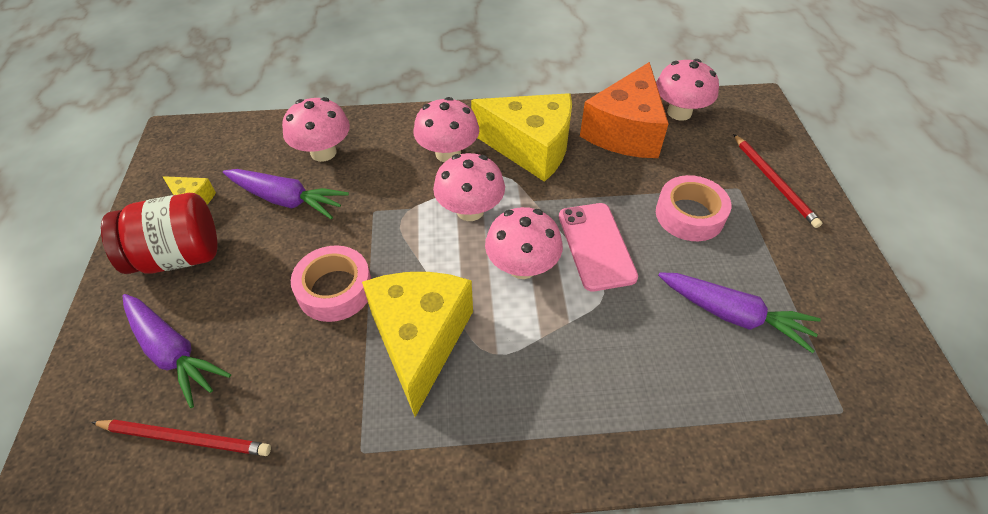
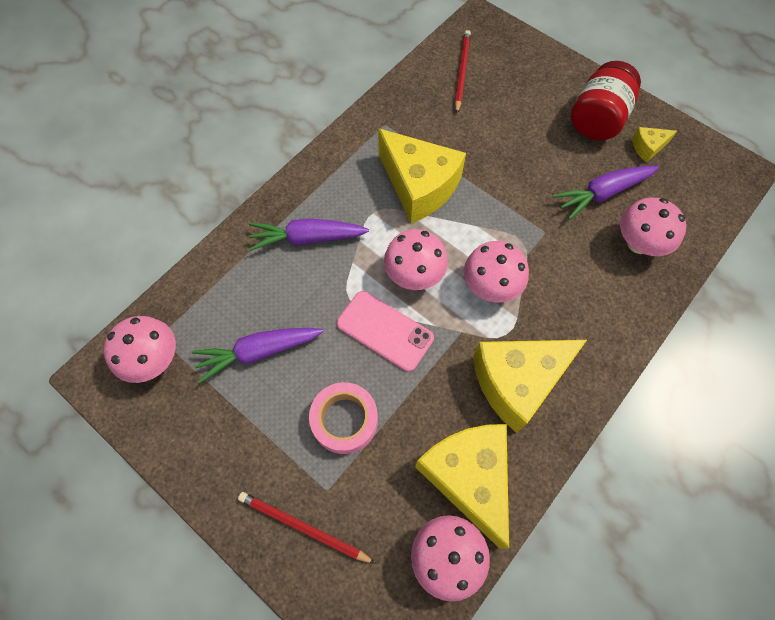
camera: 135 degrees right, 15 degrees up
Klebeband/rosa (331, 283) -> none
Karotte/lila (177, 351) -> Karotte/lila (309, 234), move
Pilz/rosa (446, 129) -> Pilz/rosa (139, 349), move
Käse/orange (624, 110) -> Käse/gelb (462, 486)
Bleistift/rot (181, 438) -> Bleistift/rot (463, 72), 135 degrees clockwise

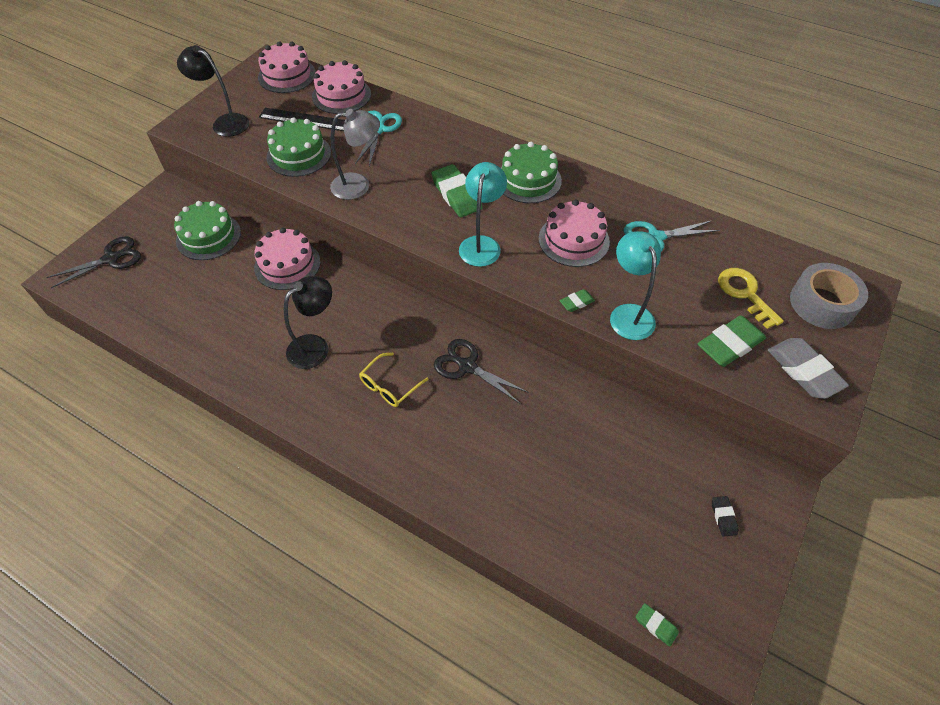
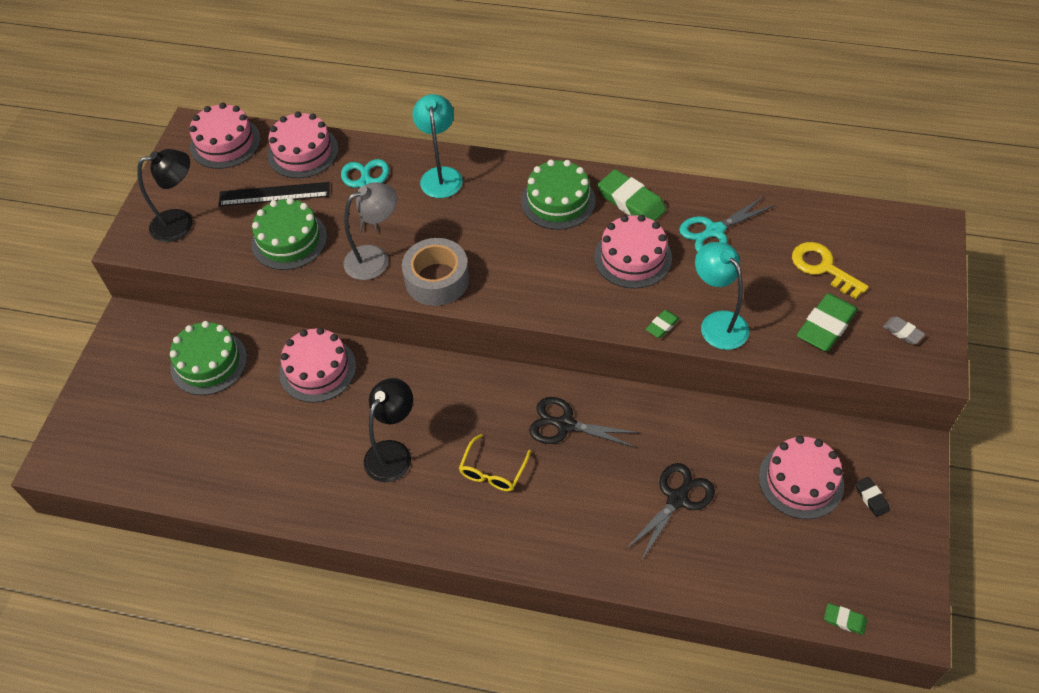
camera: 15 degrees left, 0 degrees up
none -> Kuchen/rosa (801, 477)
Schere/schwarz (93, 262) -> Schere/schwarz (670, 512), move
Radiergummi/grün (457, 190) -> Radiergummi/grün (632, 195), move
Lampe/türkis (483, 214) -> Lampe/türkis (437, 146), move
Klebeband/grau (829, 296) -> Klebeband/grau (435, 272), move
Lampe/schwarz (213, 91) -> Lampe/schwarz (165, 195), 150 degrees clockwise
Radiergummi/grau (808, 368) -> Radiergummi/grau (904, 330), x0.50

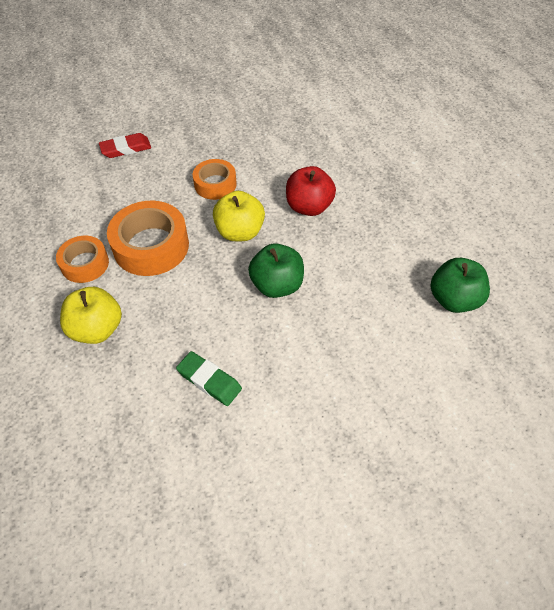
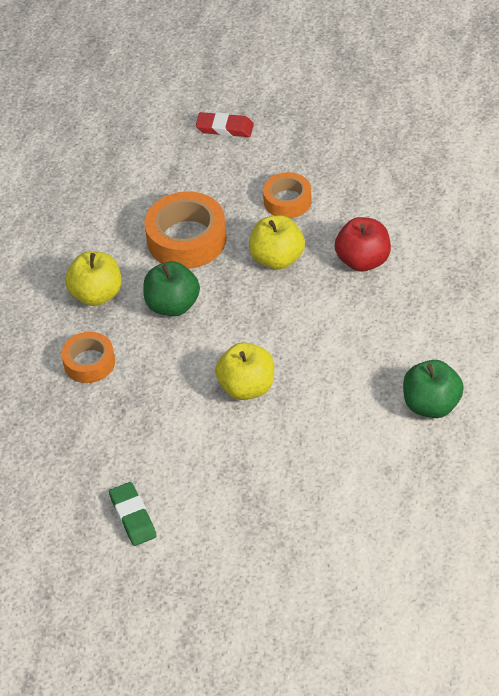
camera: 35 degrees right, 5 degrees down
none -> Apfel/gelb (244, 371)
Klebeband/orange (82, 259) -> Klebeband/orange (88, 357), move
Radiergummi/grün (209, 378) -> Radiergummi/grün (132, 514), move
Apfel/grün (276, 270) -> Apfel/grün (171, 288), move

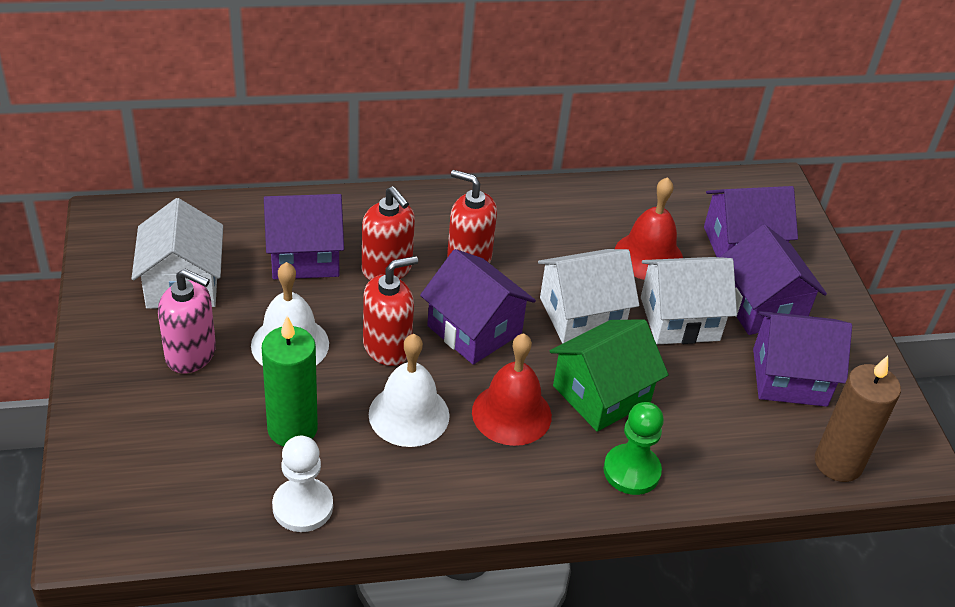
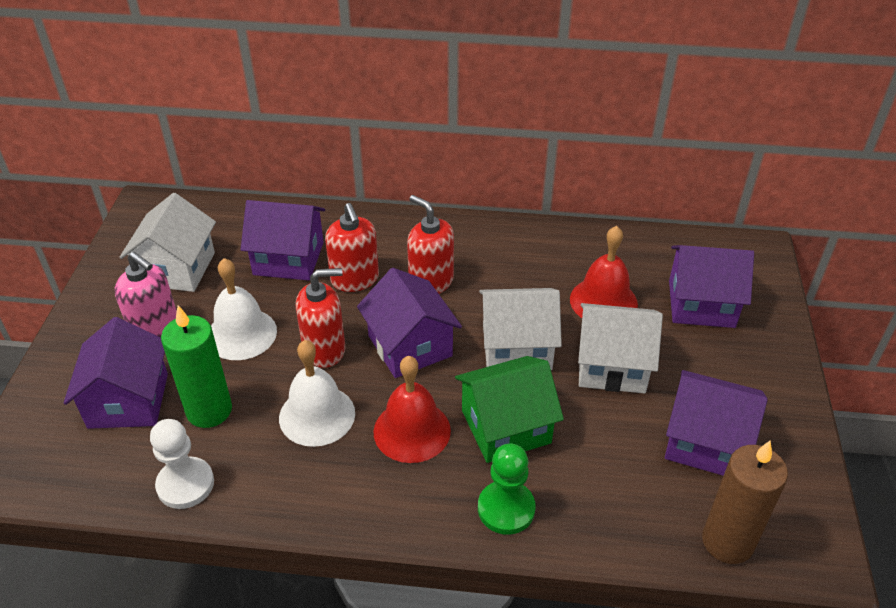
camera: 20 degrees right, 0 degrees up
Haus/lila (773, 279) -> Haus/lila (116, 373), move

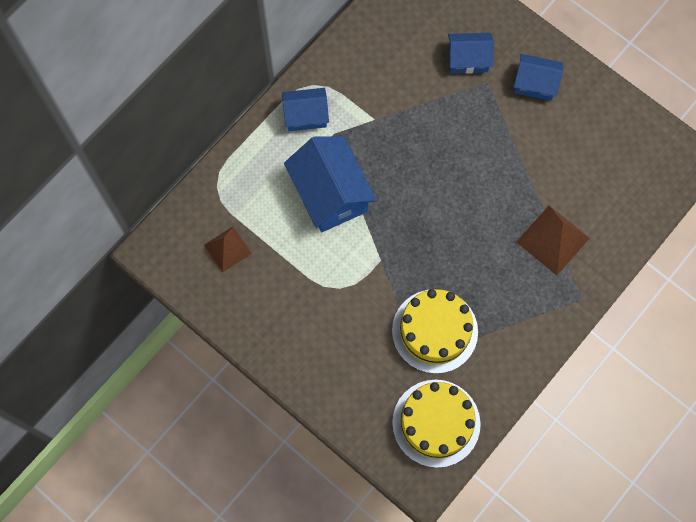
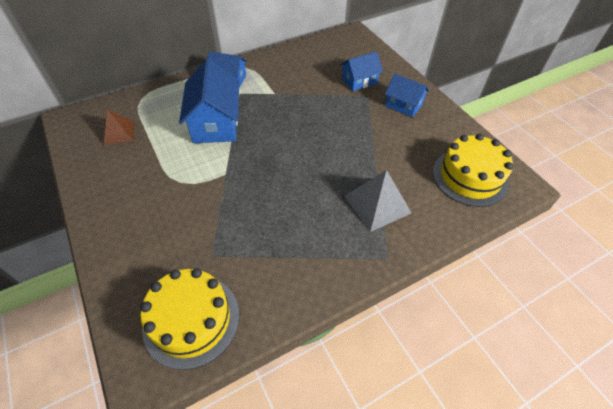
camera: 20 degrees right, 20 degrees down
Kuchen/gelb (435, 331) -> Kuchen/gelb (473, 170), move
Pyramide/braun (552, 240) -> Pyramide/grau (378, 201)
Haus/blau (471, 53) -> Haus/blau (361, 71), 45 degrees counterclockwise

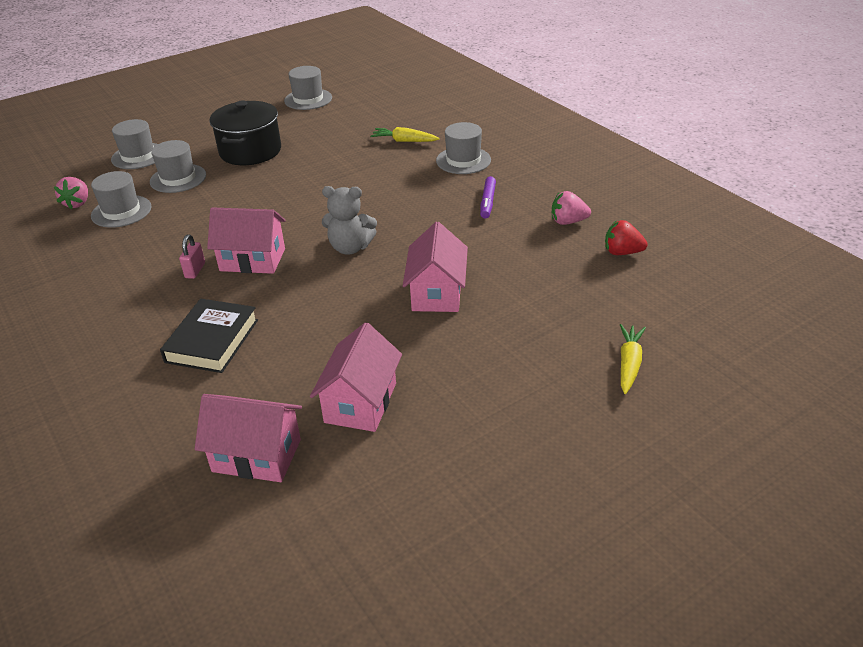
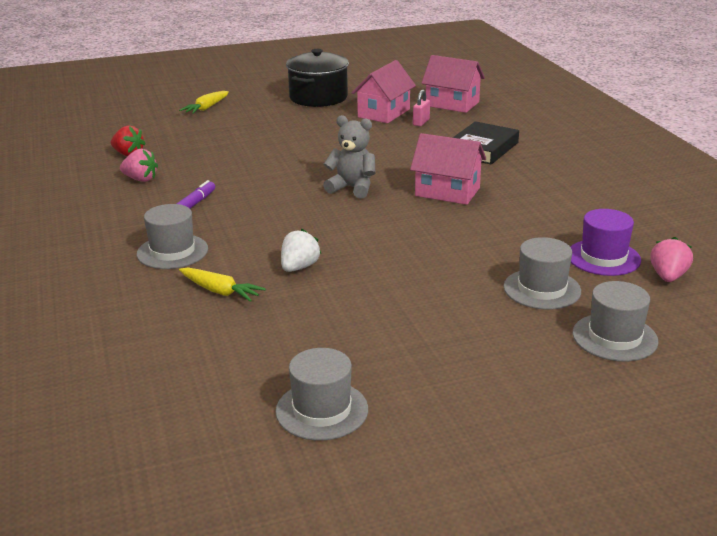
camera: 165 degrees left, 10 degrees down
Haus/rosa (435, 267) -> none
none -> Erdbeere/weiß (301, 250)
Vorhängeschloss/rosa (192, 256) -> Vorhängeschloss/rosa (421, 108), move
Kochtopf/schwarz (245, 133) -> Kochtopf/schwarz (317, 78), move
Hut/grau (121, 199) -> Hut/lila (605, 242)

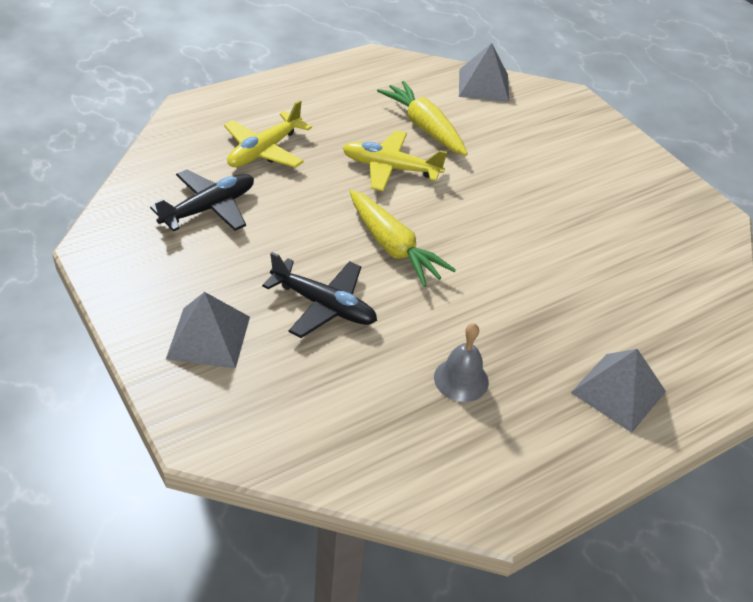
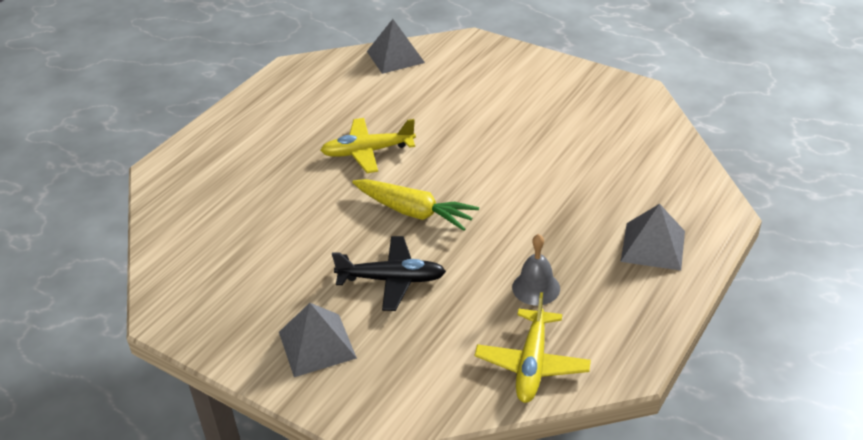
camera: 20 degrees left, 5 degrees down
Flugzeug/schwarz (202, 201) -> none
Karotte/gelb (422, 118) -> none
Flugzeug/gelb (268, 134) -> Flugzeug/gelb (533, 347), move

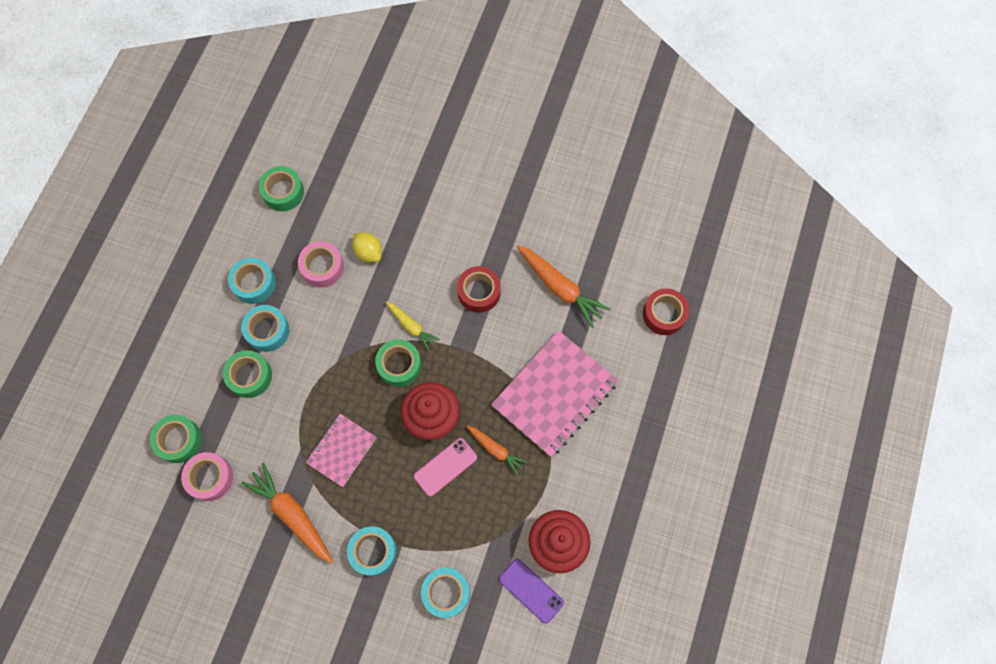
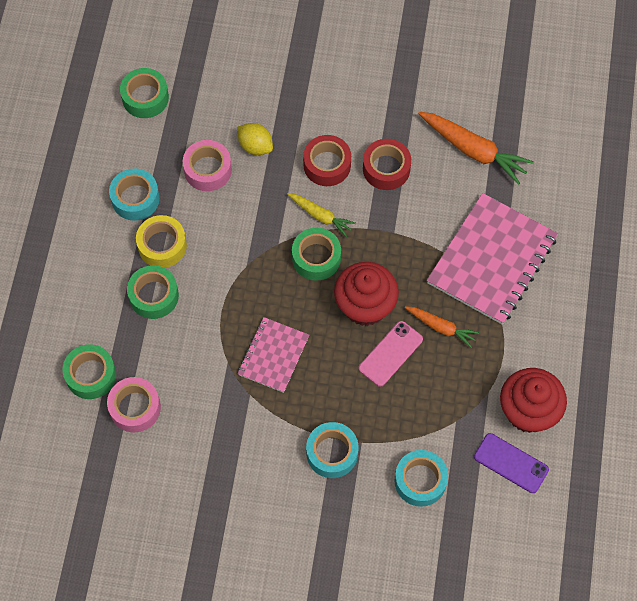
camera: 10 degrees left, 5 degrees down
Karotte/orange (287, 513) -> none
Klebeband/rot (666, 311) -> Klebeband/rot (327, 160), move
Klebeband/türkis (265, 328) -> Klebeband/gelb (161, 241)

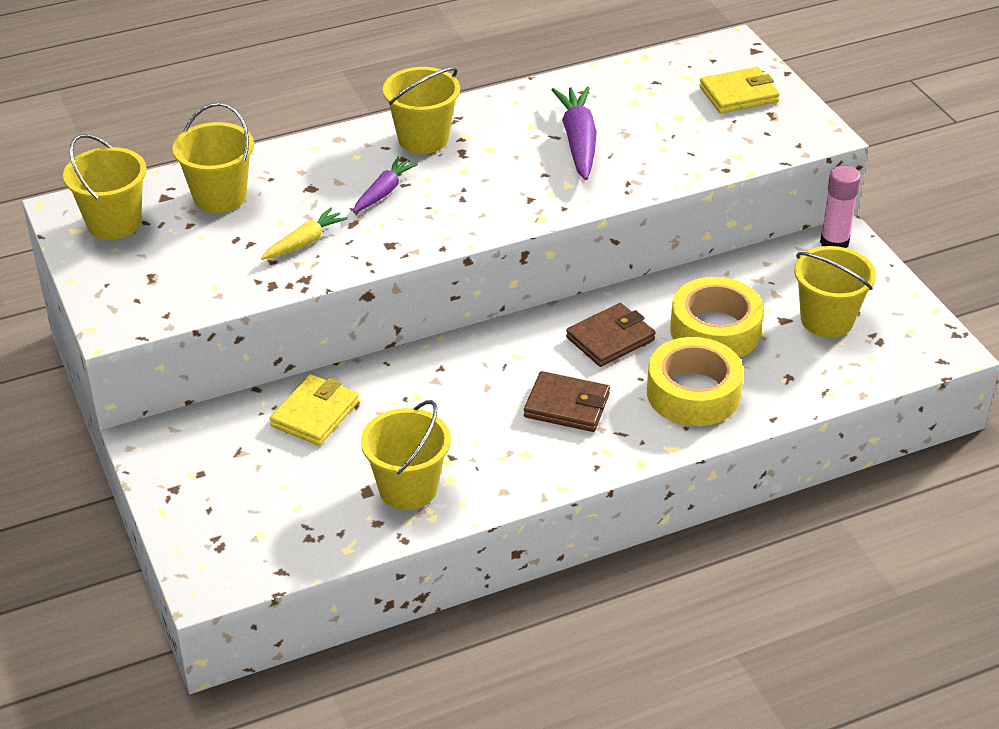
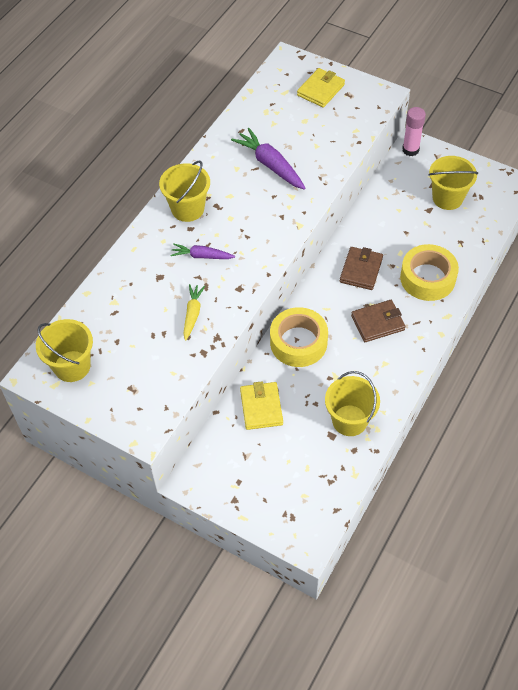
camera: 35 degrees left, 15 degrees up
Eimer/gelb (213, 158) -> none
Klebeband/gelb (717, 317) -> Klebeband/gelb (299, 337), move
Karotte/lila (385, 185) -> Karotte/lila (202, 251), 75 degrees counterclockwise

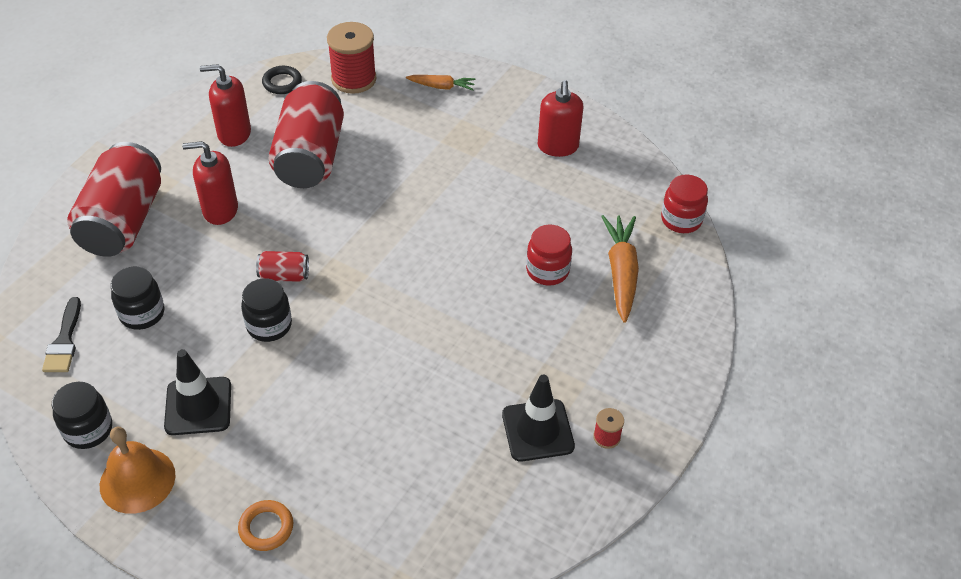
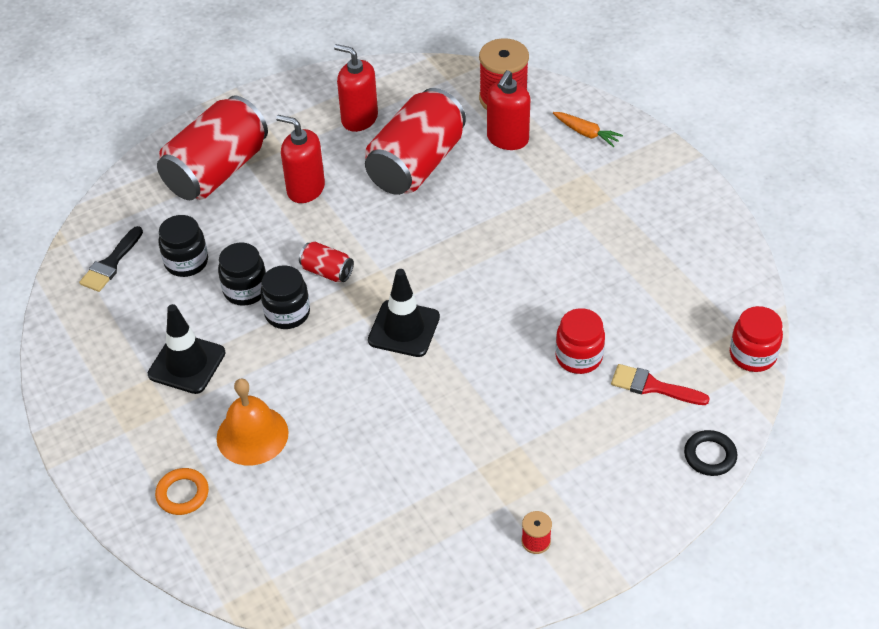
camera: 30 degrees right, 0 degrees up
Einmachglas/schwarz (82, 415) -> Einmachglas/schwarz (242, 274), move
Glocke/orange (138, 470) -> Glocke/orange (253, 422), move
Ring/schwarz (282, 80) -> Ring/schwarz (710, 453), move
Leitkegel/schwarz (538, 418) -> Leitkegel/schwarz (404, 313), move
Seifenspender/rot (561, 118) -> Seifenspender/rot (508, 110), move
Karotte/orange (620, 269) -> Pinsel/rot (660, 384)

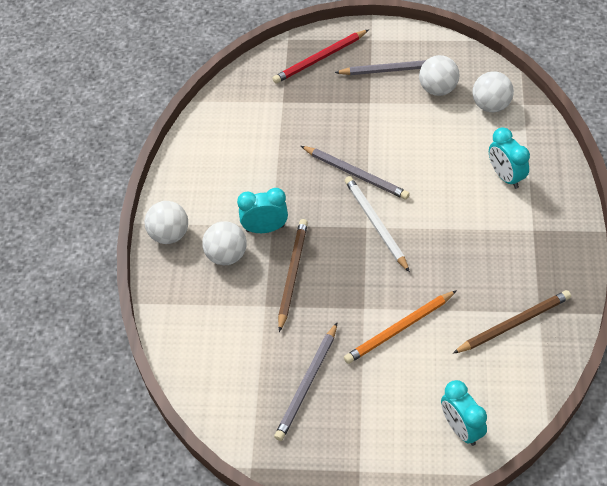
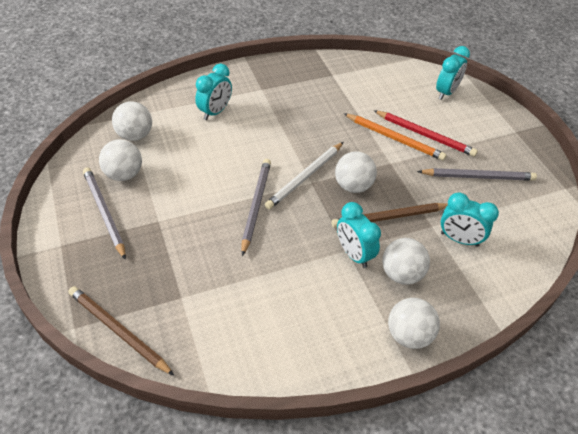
camera: 120 degrees left, 5 degrees down
none -> Ball/weiß (356, 172)
none -> Wecker/türkis (470, 219)
Bleistift/rot (320, 56) -> Bleistift/rot (425, 133), move
Bleistift/braun (512, 322) -> Bleistift/braun (121, 331), move

